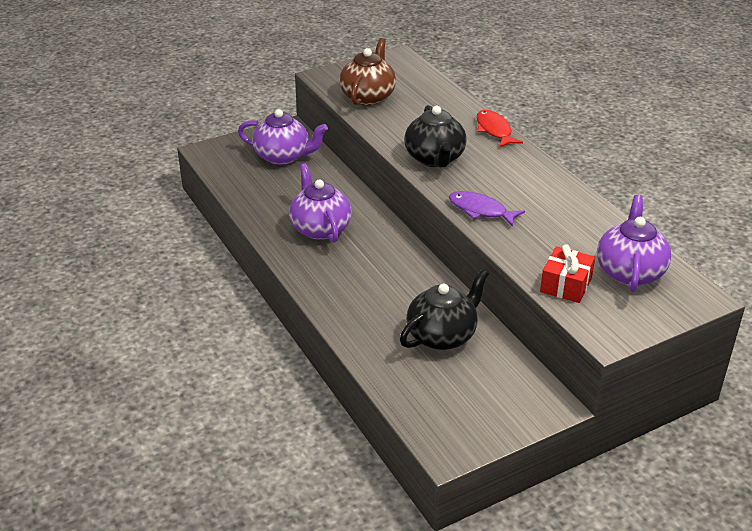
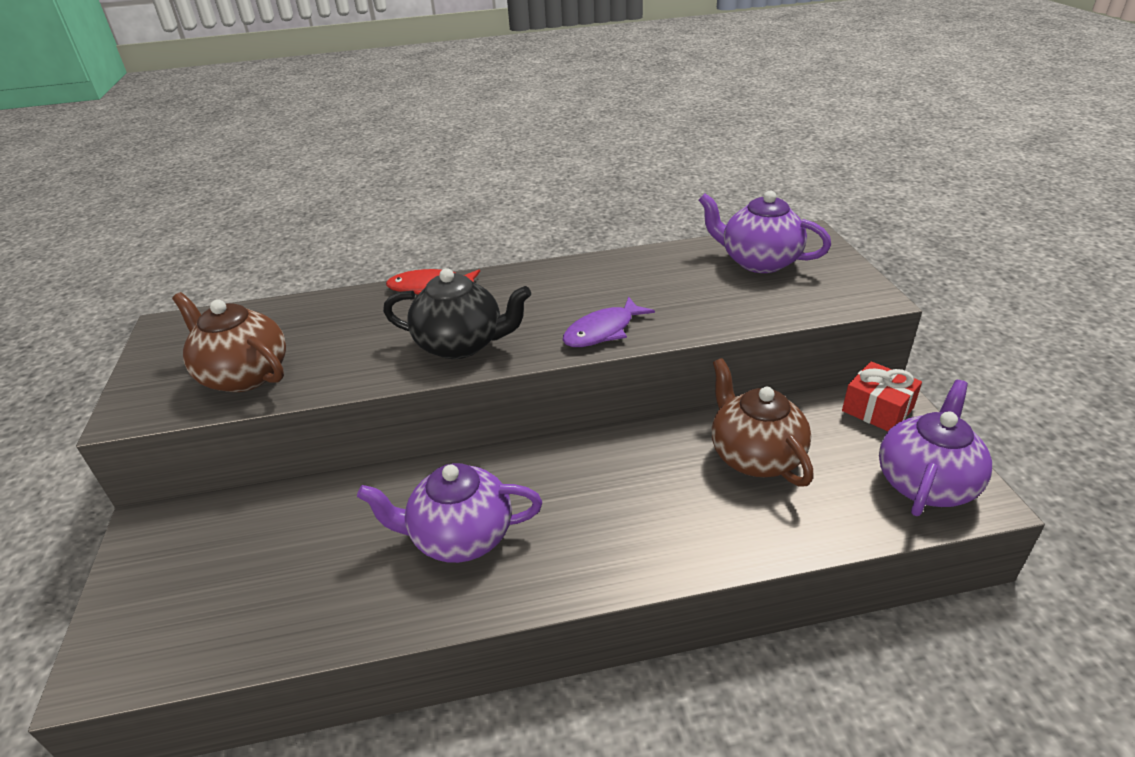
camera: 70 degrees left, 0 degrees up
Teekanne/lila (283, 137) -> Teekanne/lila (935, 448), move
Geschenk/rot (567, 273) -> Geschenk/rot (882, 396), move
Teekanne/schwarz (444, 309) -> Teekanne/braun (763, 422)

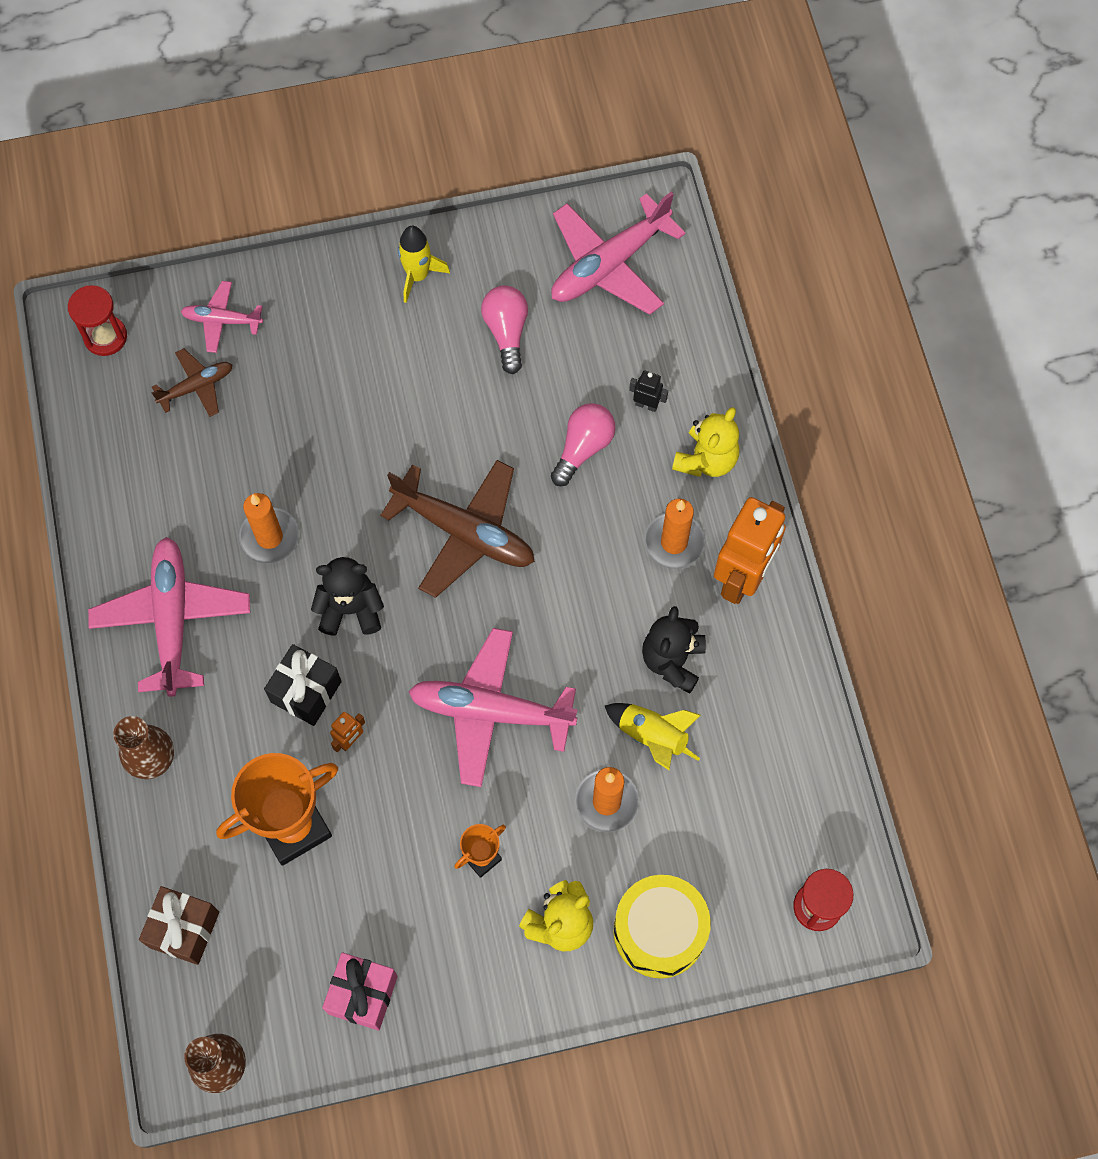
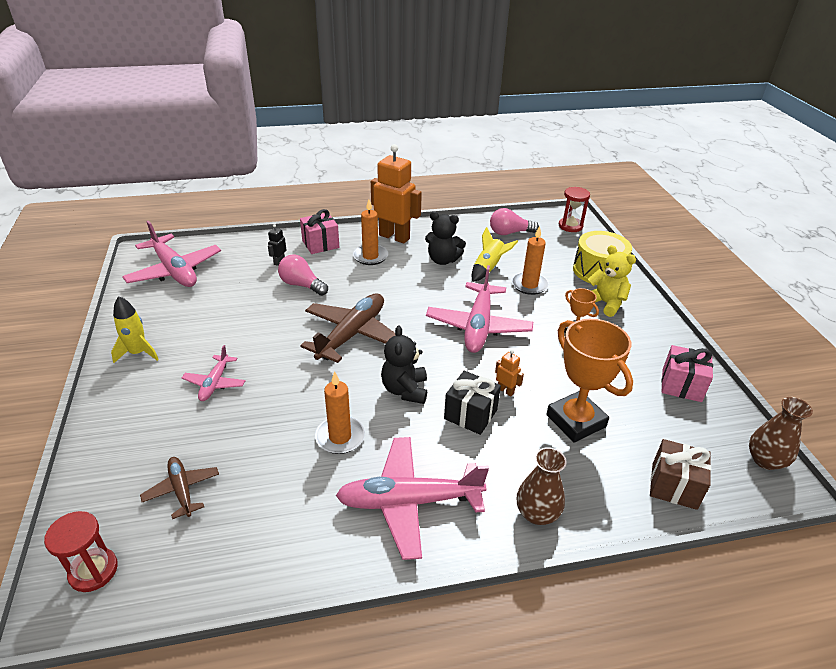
camera: 90 degrees left, 30 degrees down
Flugzeug/rosa (222, 317) -> Flugzeug/rosa (213, 373), move
Glühbirne/rosa (504, 329) -> Glühbirne/rosa (514, 221), move
Teddybär/gelb (706, 442) -> Geschenk/rosa (319, 231)

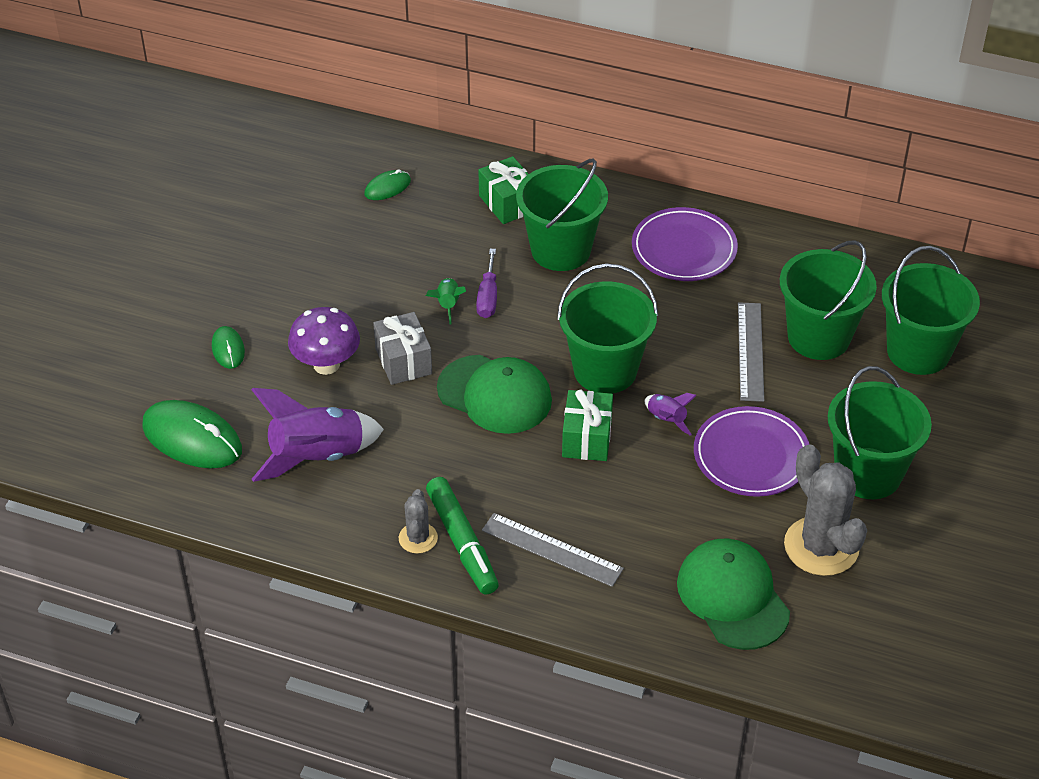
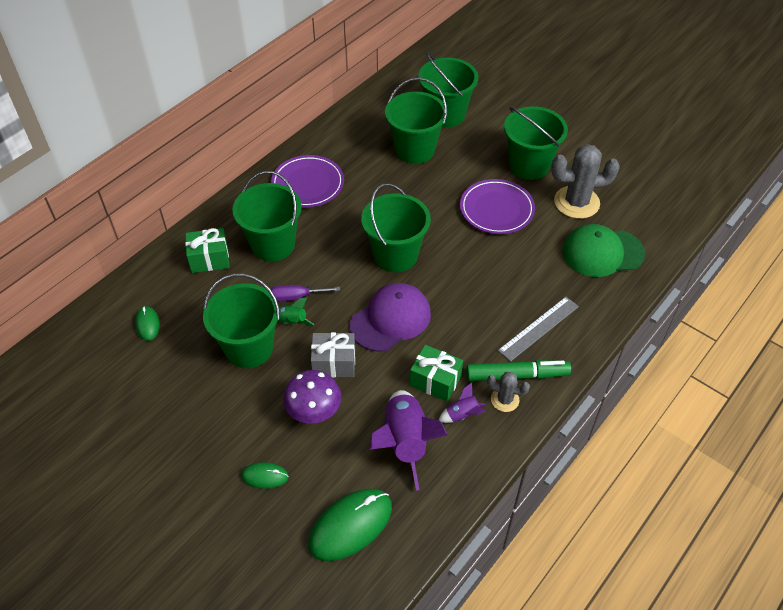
camera: 70 degrees left, 5 degrees up
Lineal/grau (751, 352) -> none
none -> Eimer/grün (241, 320)
Geschenk/grün (587, 425) -> Geschenk/grün (436, 373), move
Rakete/lila (671, 414) -> Rakete/lila (462, 403), move
Kappe/grün (494, 394) -> Kappe/lila (390, 317)
Schraubenzieher/lila (486, 283) -> Schraubenzieher/lila (305, 293), 150 degrees clockwise

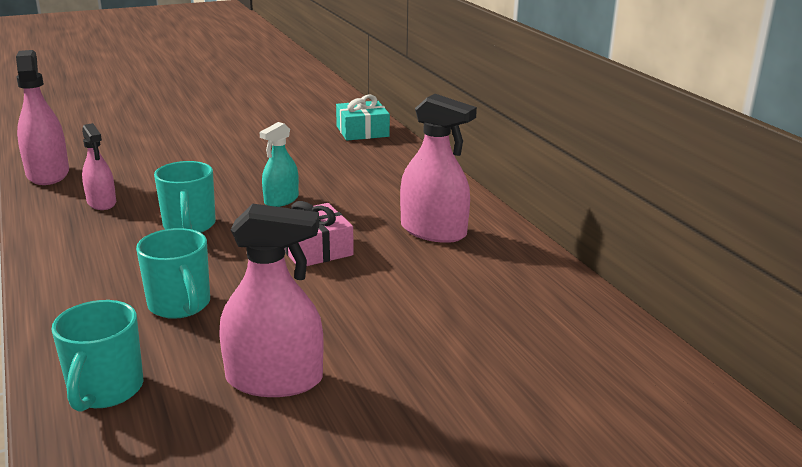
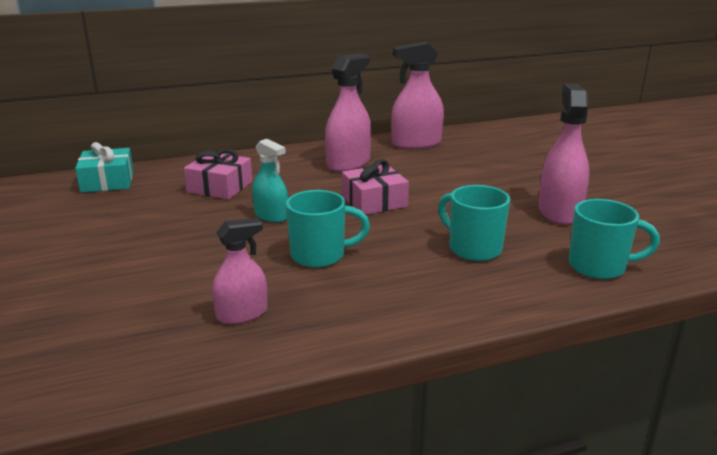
camera: 85 degrees left, 0 degrees up
none -> Geschenk/rosa (218, 174)
Sprühflasche/rosa (42, 117) -> Sprühflasche/rosa (417, 95), move
Tasse/türkis (173, 273) -> Tasse/türkis (474, 223), 105 degrees counterclockwise

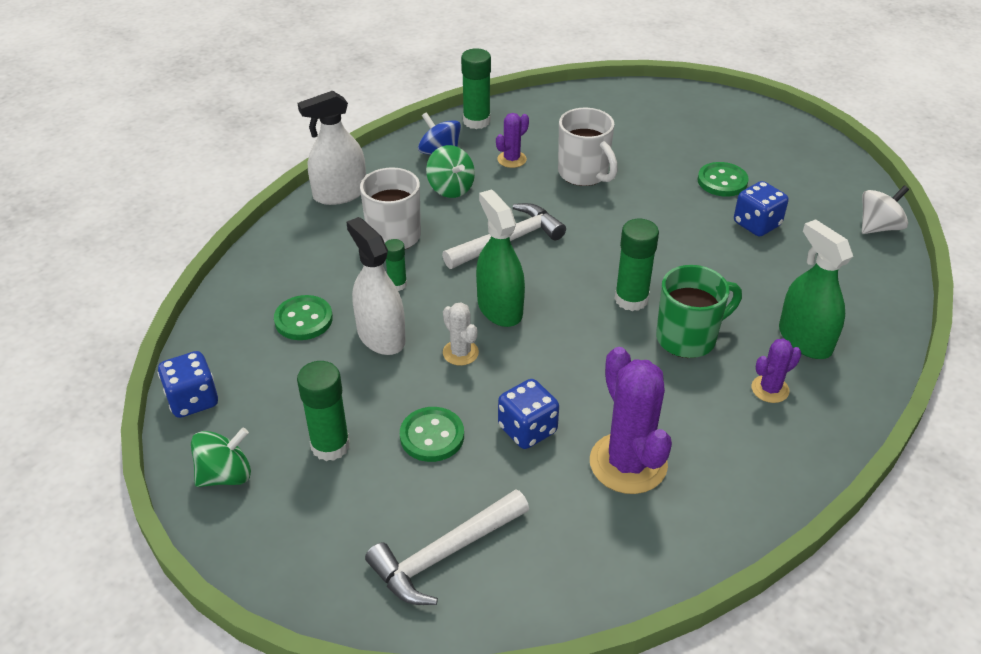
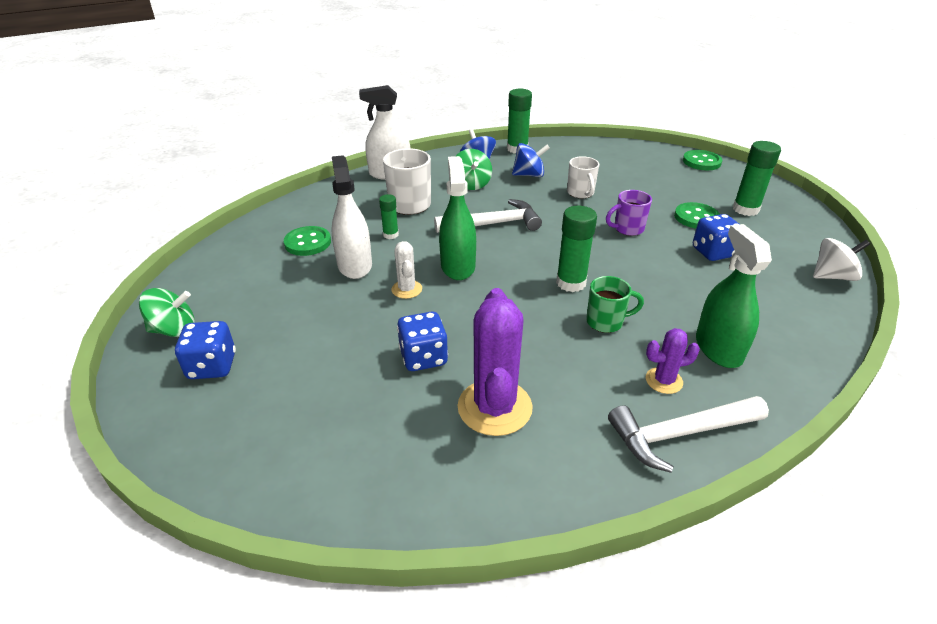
camera: 20 degrees right, 5 degrees down
none -> Tasse/lila (629, 213)
Spielwürfel/blau (188, 384) -> Spielwürfel/blau (205, 350), move
Klebestift/grün (323, 411) -> Klebestift/grün (757, 178), move
Hammer/weiß (447, 547) -> Hammer/weiß (688, 434), move
Knopf/grün (432, 434) -> Knopf/grün (702, 160), move
Kaktus/lila (512, 140) -> Kreisel/blau (531, 160)
Tasse/weiß (588, 147) -> Tasse/weiß (583, 177), x0.66
Tasse/grün (699, 311) -> Tasse/grün (615, 304), x0.66

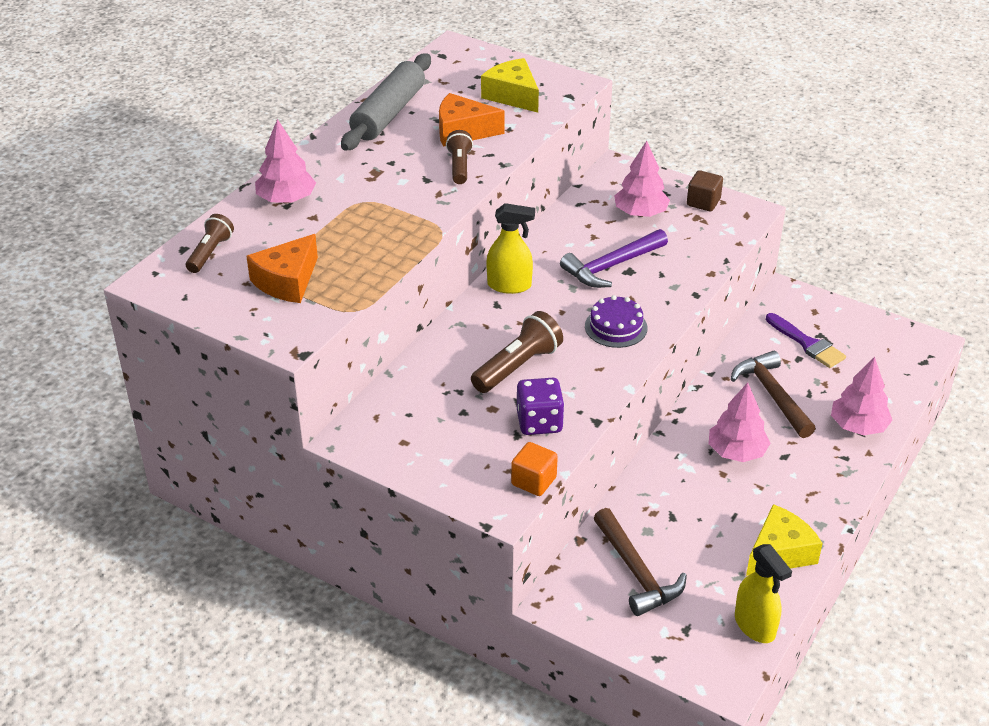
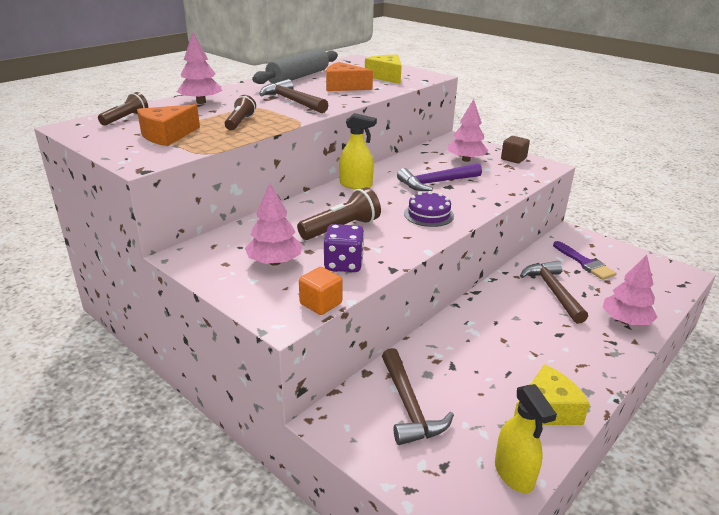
camera: 10 degrees right, 10 degrees down
none -> Hammer/braun (293, 96)
Taschenlampe/braun (459, 157) -> Taschenlampe/braun (240, 112), move
Baum/rosa (740, 422) -> Baum/rosa (273, 224), move

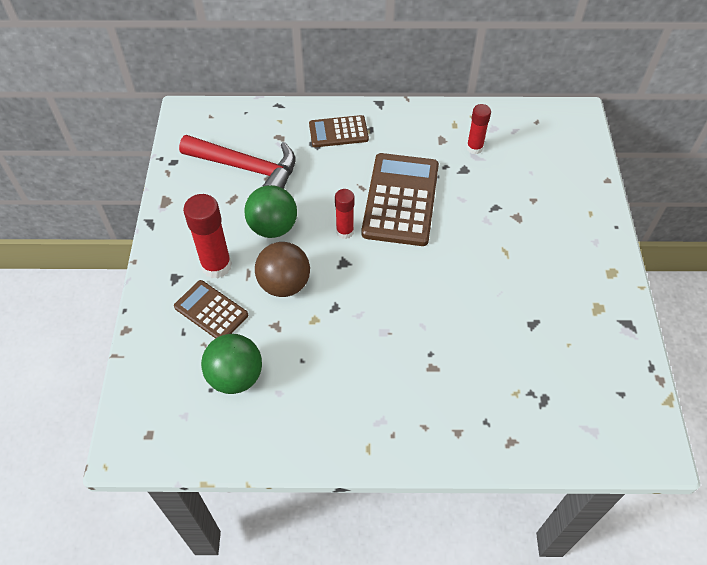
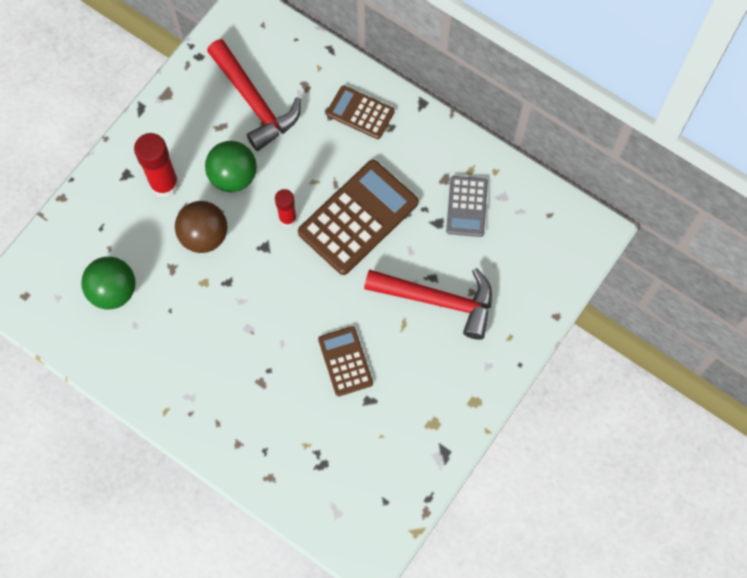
camera: 35 degrees right, 15 degrees up
none -> Hammer/rot (428, 304)
Taschenrechner/braun (211, 309) -> Taschenrechner/braun (345, 361), move
Klebestift/rot (479, 129) -> Taschenrechner/grau (467, 206)

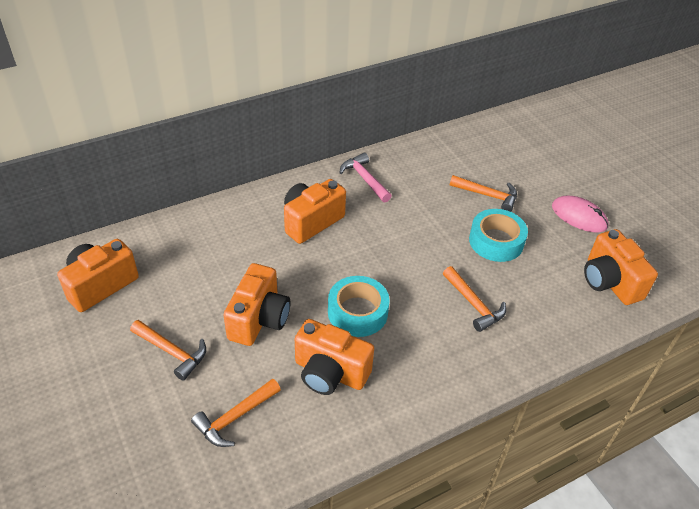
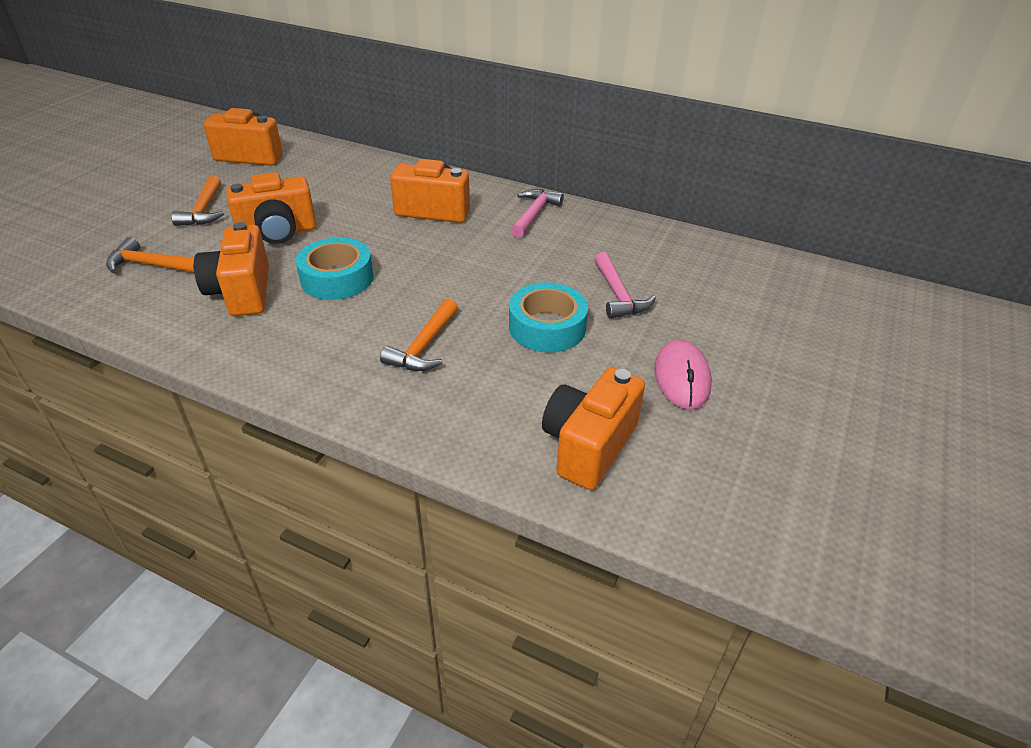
camera: 55 degrees right, 5 degrees down
Hammer/orange (483, 193) -> Hammer/rosa (625, 285)

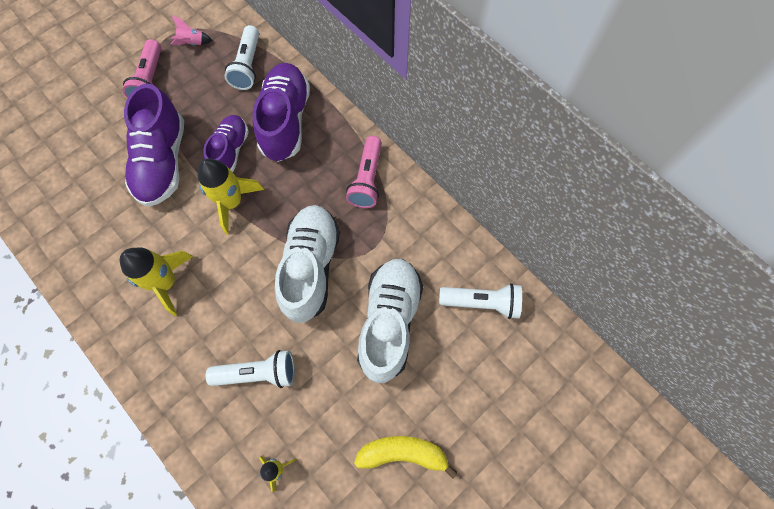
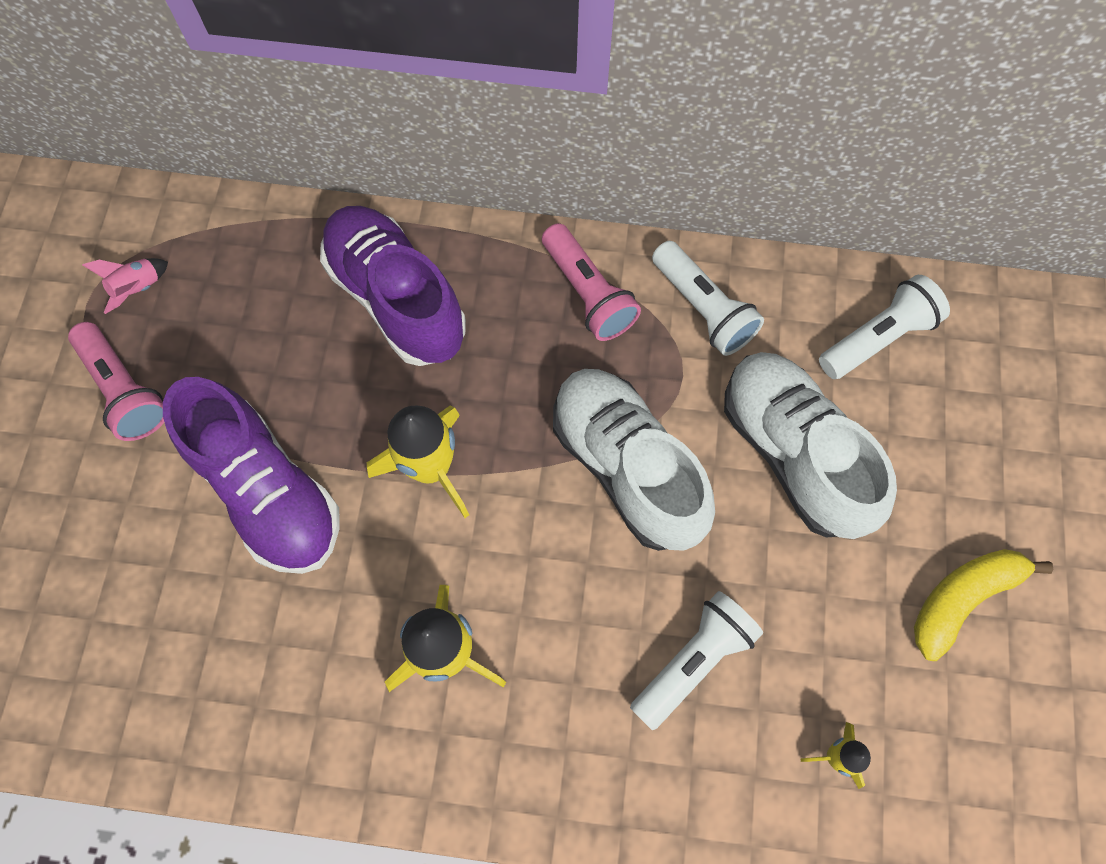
camera: 40 degrees left, 0 degrees up
Schuh/lila (226, 143) -> none
Taschenlampe/weiß (241, 57) -> Taschenlampe/weiß (708, 298), move

